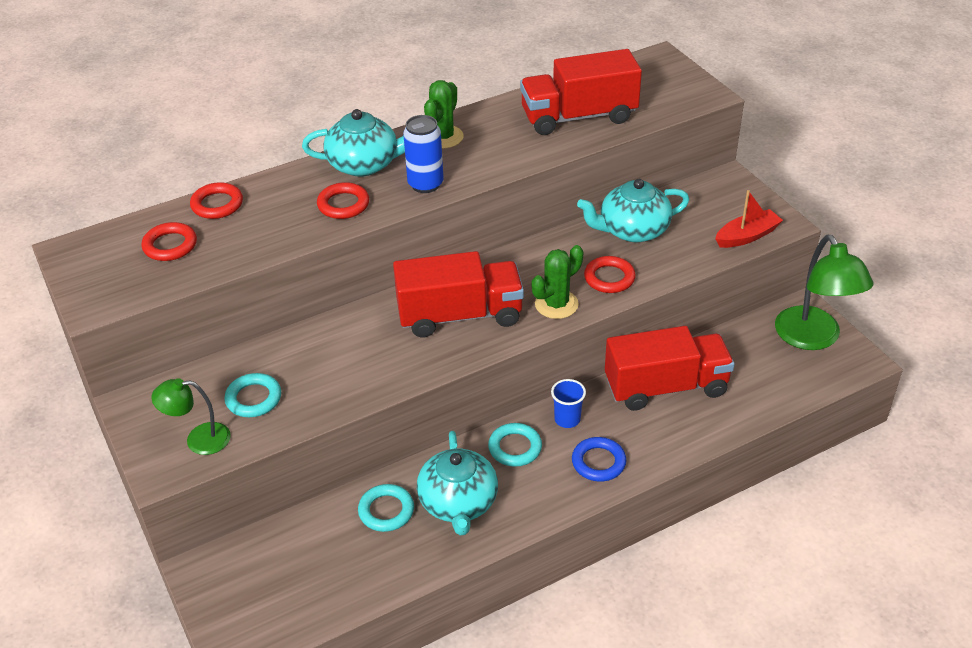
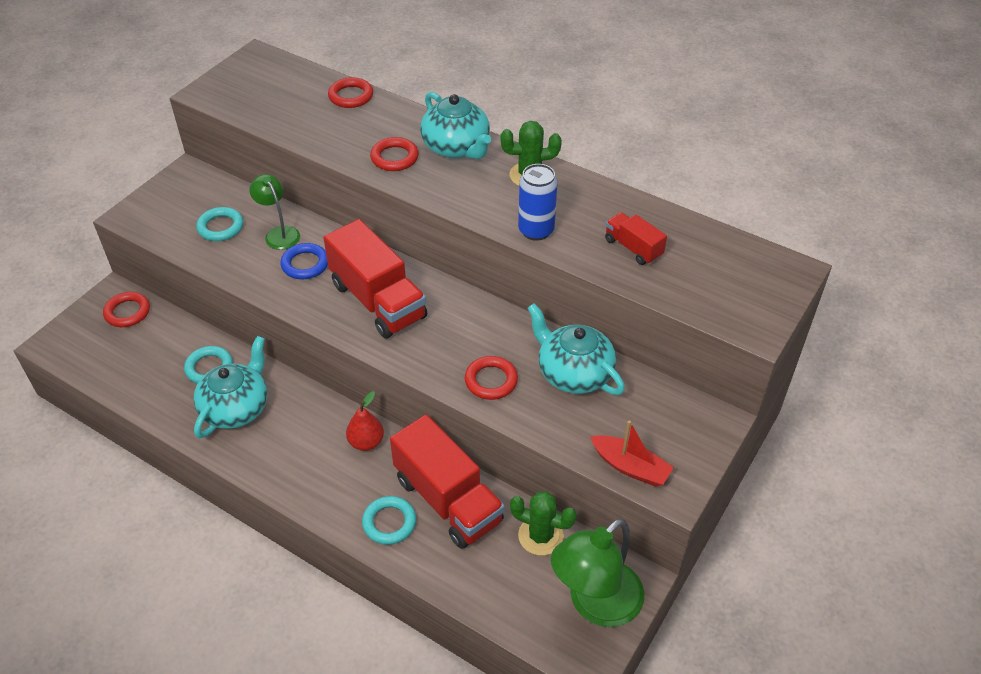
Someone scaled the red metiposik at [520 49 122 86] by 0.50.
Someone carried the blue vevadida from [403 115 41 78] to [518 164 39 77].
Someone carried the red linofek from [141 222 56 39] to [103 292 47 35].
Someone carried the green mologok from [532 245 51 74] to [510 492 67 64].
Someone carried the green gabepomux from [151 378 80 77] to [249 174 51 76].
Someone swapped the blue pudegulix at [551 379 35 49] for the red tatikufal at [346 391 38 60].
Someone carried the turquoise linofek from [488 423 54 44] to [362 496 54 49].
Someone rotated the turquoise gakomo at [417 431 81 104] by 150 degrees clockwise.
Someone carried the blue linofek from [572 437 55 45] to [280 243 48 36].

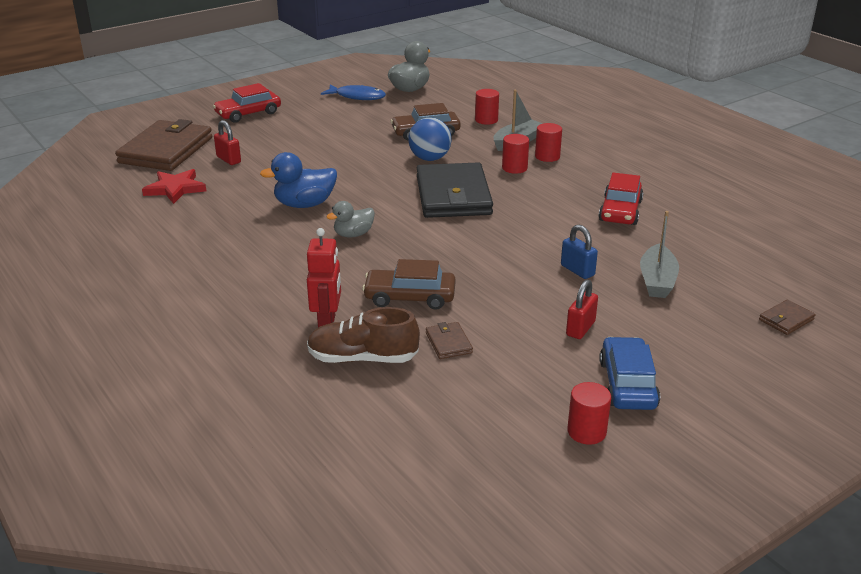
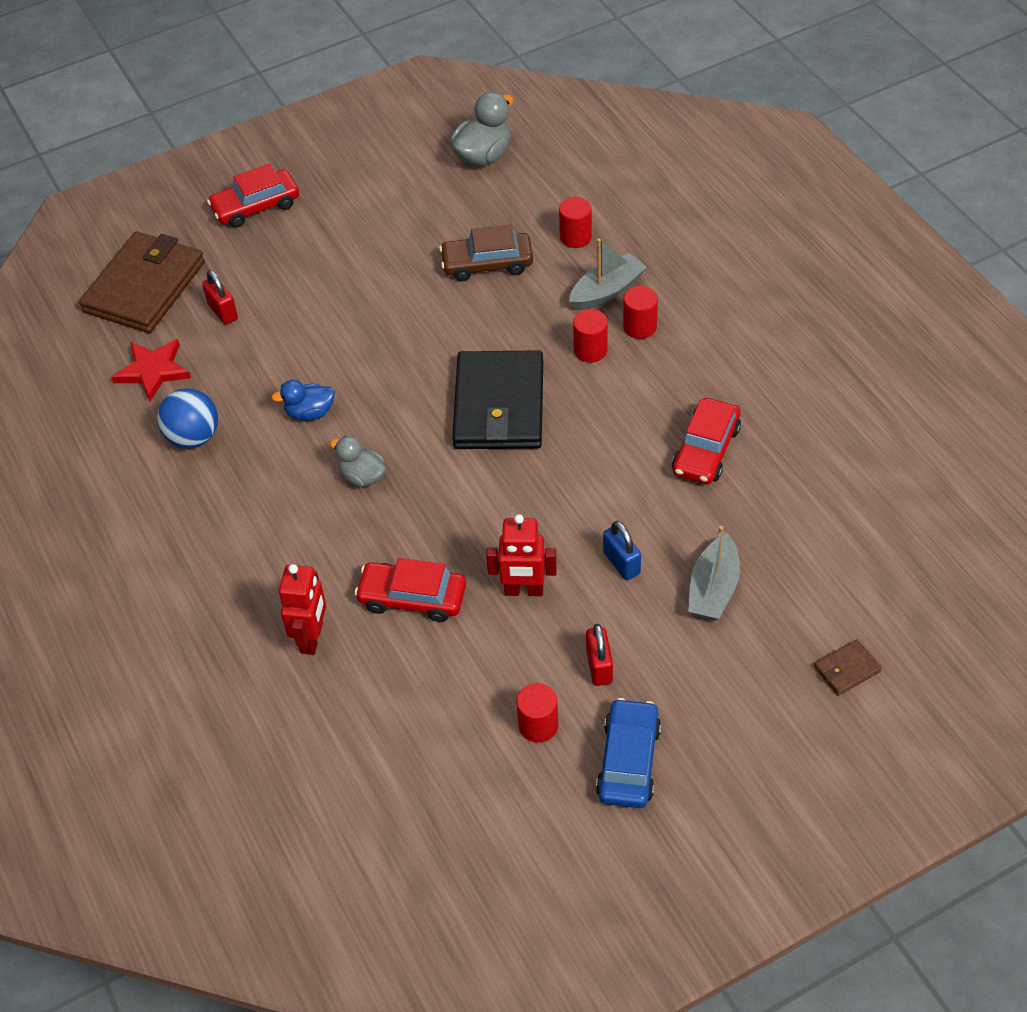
Someone took away the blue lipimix at [321 85 65 15].
Someone carried the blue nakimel from [408 117 43 44] to [157 388 61 60].
Someone scaled the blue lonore at [260 152 77 56] by 0.65.
Someone rotated the grey lonore at [326 201 49 36] by 60 degrees clockwise.
Someone repainted the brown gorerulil at [362 259 94 51], which became the red gorerulil at [355 558 111 64].
Someone rotated the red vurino at [566 280 32 59] by 45 degrees counterclockwise.
Someone took away the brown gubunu at [307 307 113 56].
Someone took away the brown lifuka at [426 322 47 37].
Someone carried the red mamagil from [567 382 44 63] to [516 683 42 60].
Someone put down the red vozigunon at [486 514 71 82].

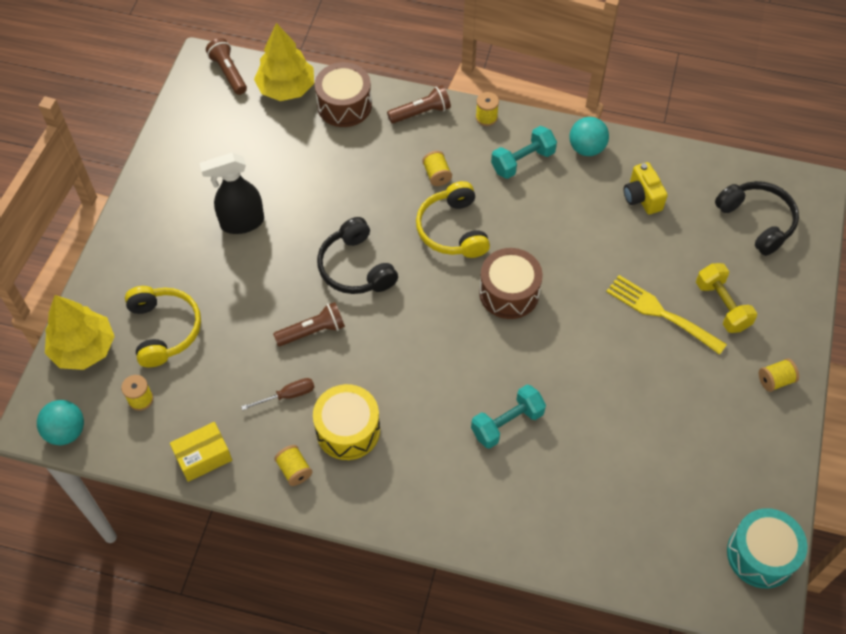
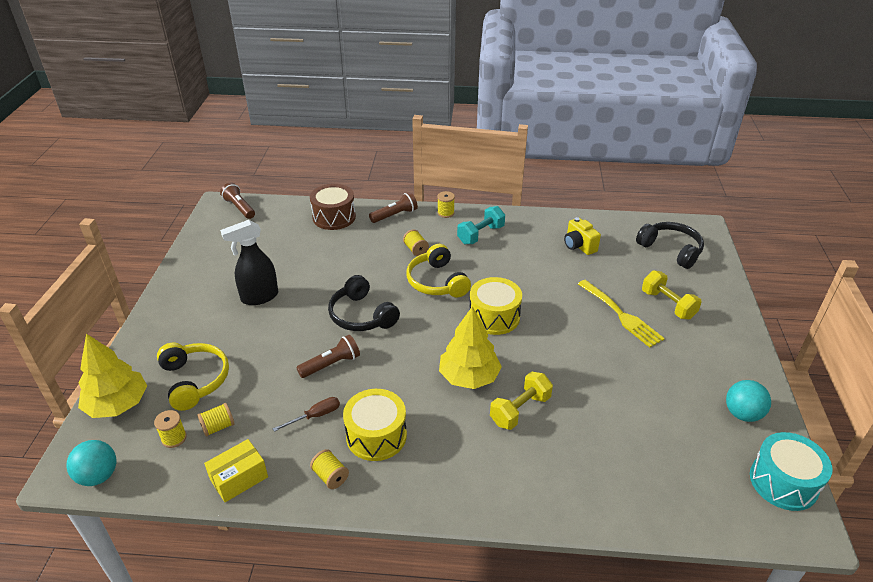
Someone carried the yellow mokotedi from [254 23 60 78] to [439 306 63 83].
Someone carried the turquoise nakimel from [570 117 39 39] to [726 380 45 42].
Someone repainted the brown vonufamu at [479 248 64 71], which became the yellow vonufamu at [470 277 52 58].
Someone rotated the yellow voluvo at [606 275 121 80] by 150 degrees counterclockwise.
Someone carried the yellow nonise from [759 358 40 34] to [197 403 38 34].
Someone repainted the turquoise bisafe at [471 385 75 64], which became the yellow bisafe at [490 371 63 59].

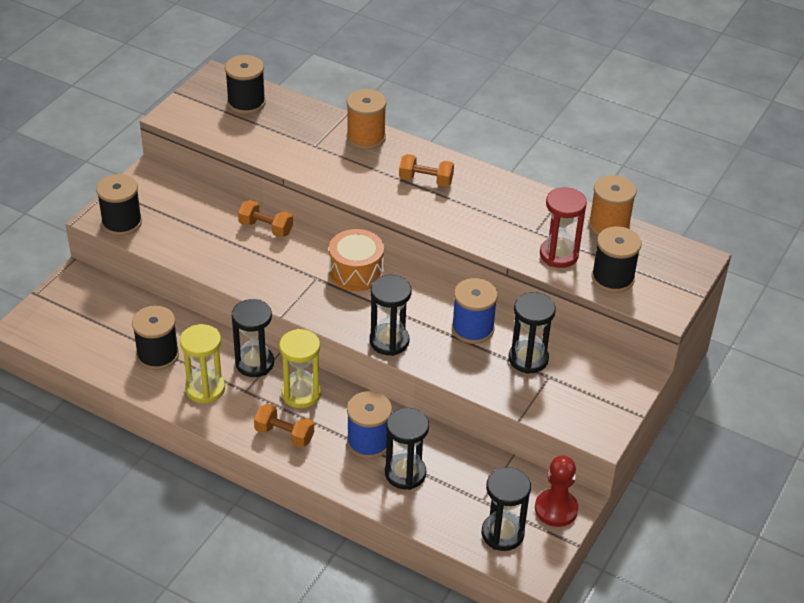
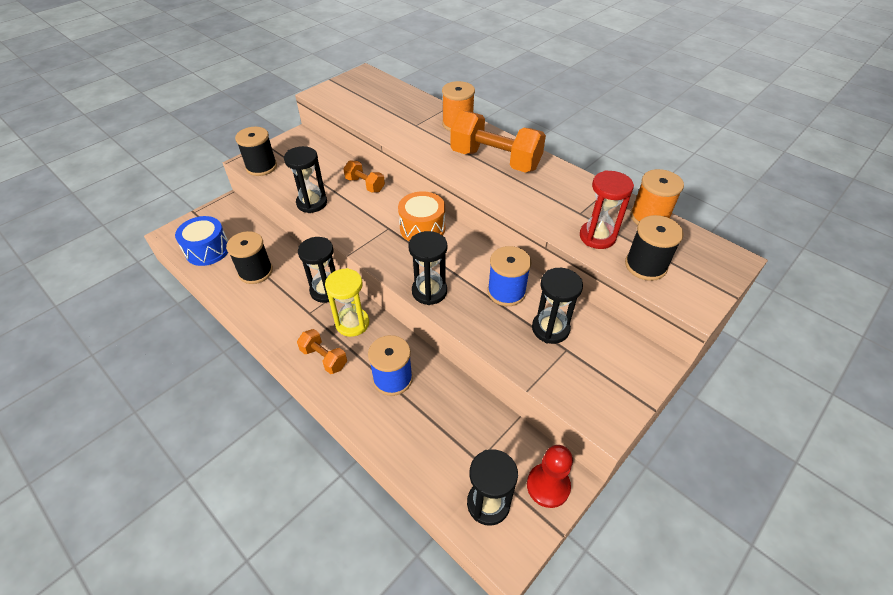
Someone took away the black nonise at [225 55 41 59].
Someone scaled the orange bisafe at [399 154 55 33] by 1.97.
Someone took away the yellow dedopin at [180 324 45 80].
Someone carried the black dedopin from [385 408 44 82] to [284 146 43 67].
Someone put down the blue vonufamu at [175 216 53 50].

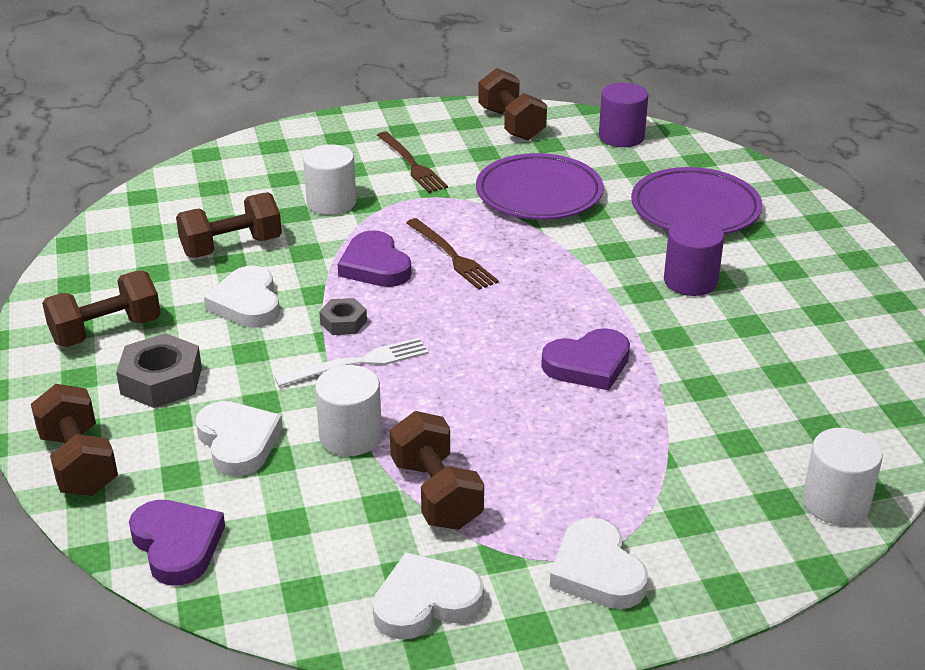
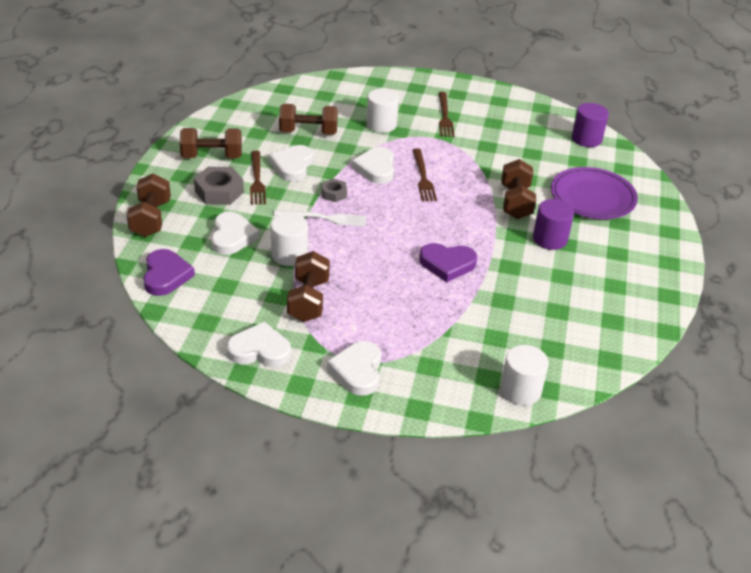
Someone carried the brown bisafe from [478 68 69 73] to [501 159 35 60].
Someone took away the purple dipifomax at [476 153 128 67].
Someone repainted the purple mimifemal at [338 230 73 57], which became the white mimifemal at [352 147 42 37].
Someone put down the brown voluvo at [250 151 16 54].

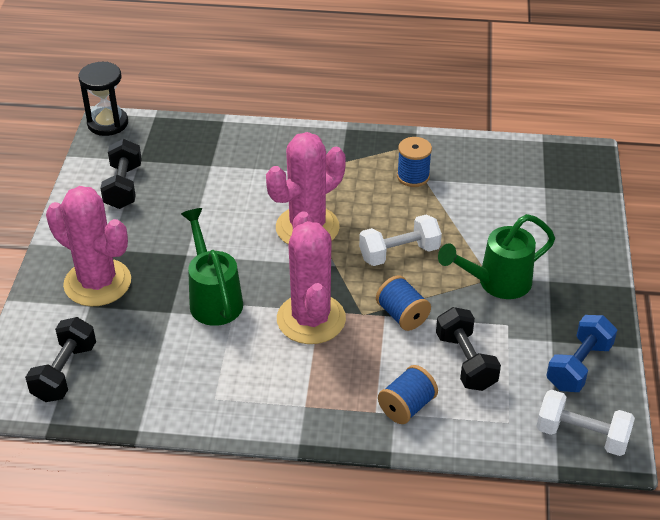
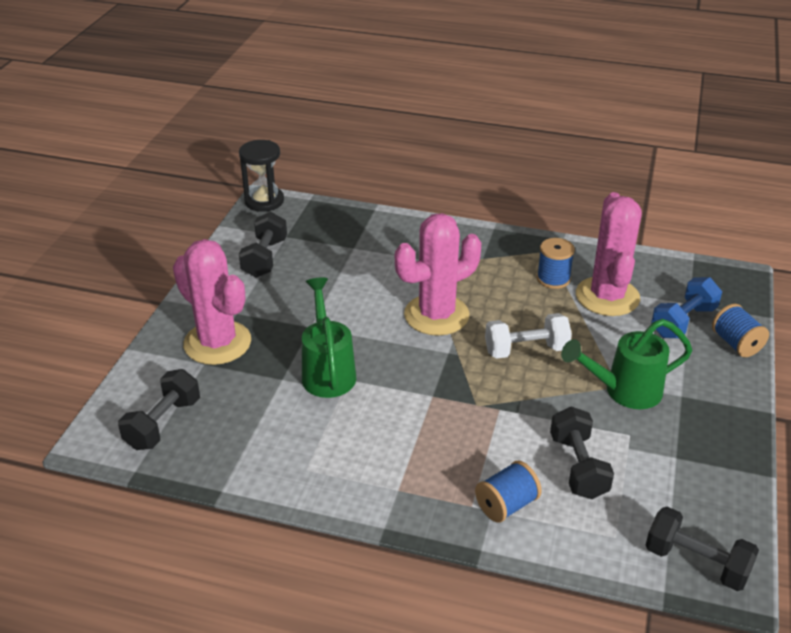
Someone carried the pink mologok from [277 211 69 133] to [576 192 66 124].
Someone carried the blue nonise from [376 275 55 56] to [712 304 57 53].
Someone carried the blue bisafe from [546 315 71 77] to [651 277 71 61].
Someone repainted the white bisafe at [536 390 99 66], which became the black bisafe at [645 507 114 84].

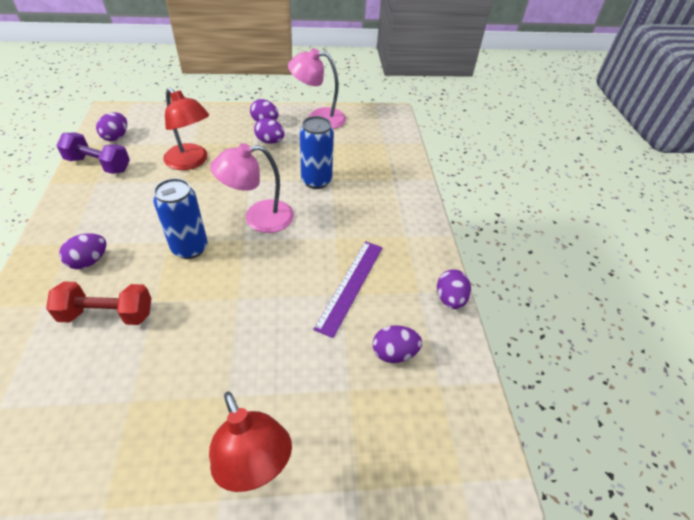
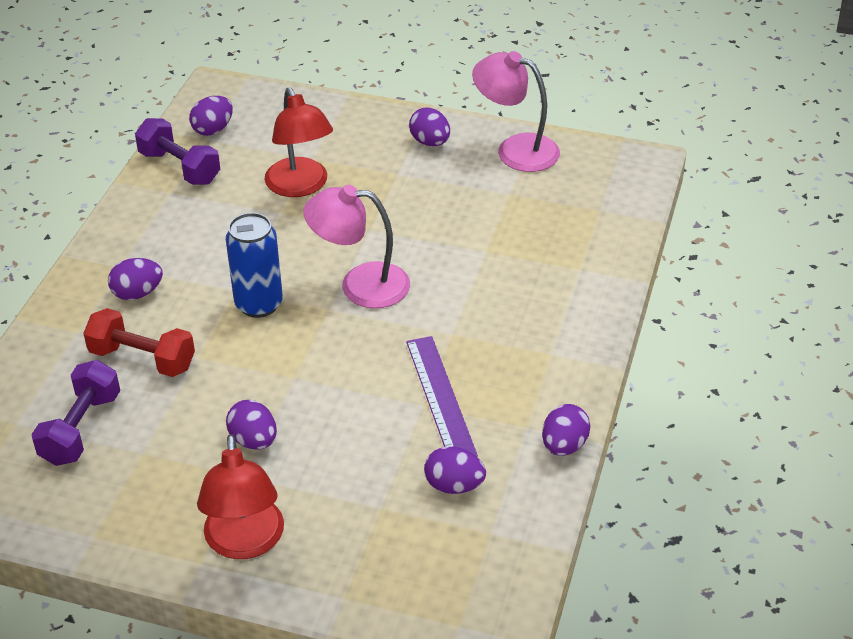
Someone took away the blue vevadida at [300 116 34 73].
Someone carried the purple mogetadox from [254 118 30 26] to [226 400 51 49].
Someone rotated the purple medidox at [313 241 70 97] by 60 degrees counterclockwise.
Someone put down the purple bisafe at [31 360 89 106].

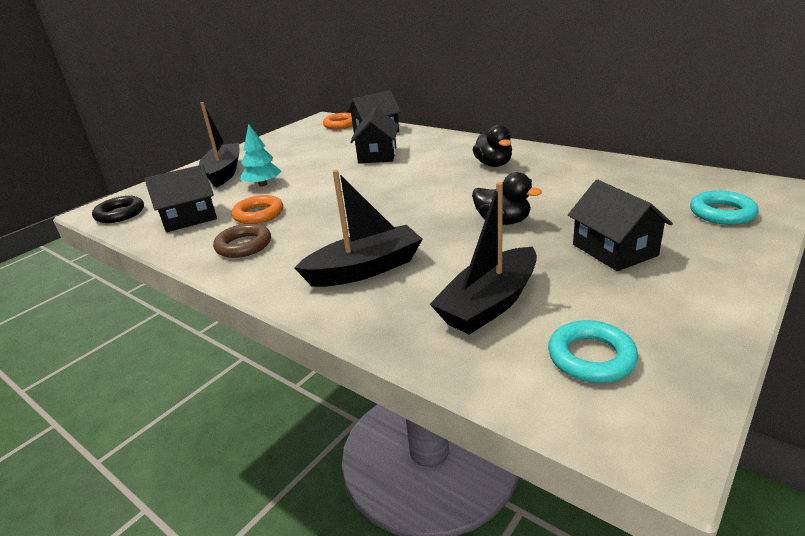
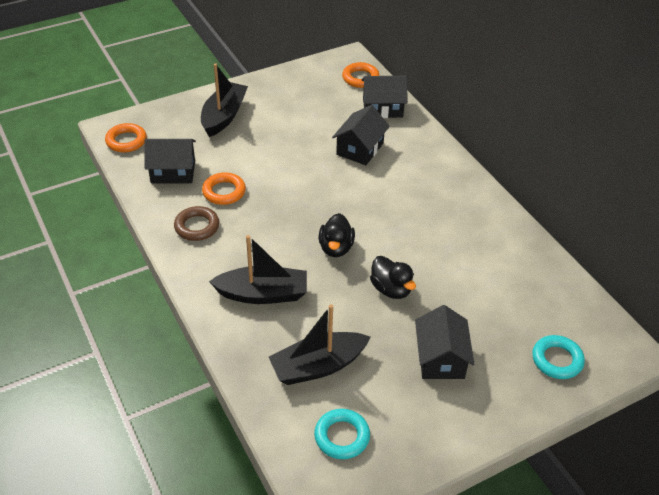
Someone took away the turquoise mokotedi at [240 124 41 63].
Someone carried the black lonore from [473 125 39 42] to [319 213 36 44].
Someone repainted the black linofek at [92 196 52 27], which became the orange linofek at [105 123 42 30].

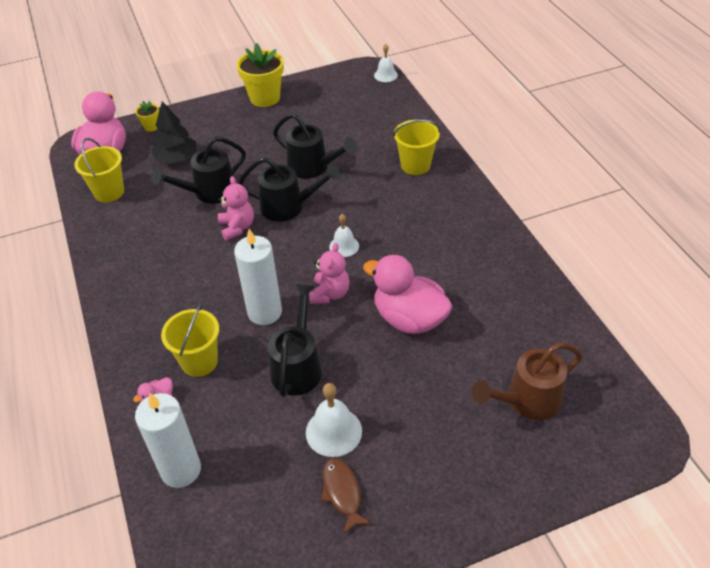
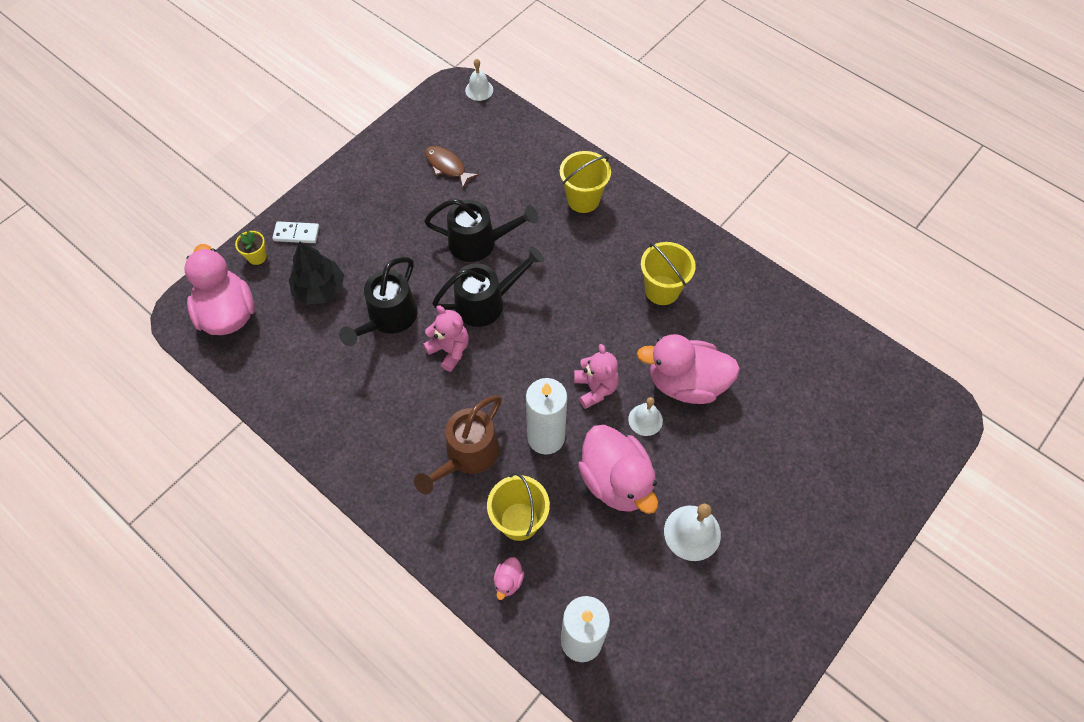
Someone took away the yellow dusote at [237 43 47 64].
Someone carried the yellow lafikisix from [74 138 50 64] to [641 242 55 63].
Someone carried the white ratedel from [329 214 30 43] to [628 397 35 39].
Someone swapped the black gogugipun at [268 284 54 113] for the pink lonore at [578 425 80 89].
Someone carried the brown gogugipun from [472 343 110 77] to [414 396 88 98].
Someone carried the brown lipimix from [321 458 51 77] to [425 146 54 42].
Someone put down the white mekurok at [273 221 46 22].

